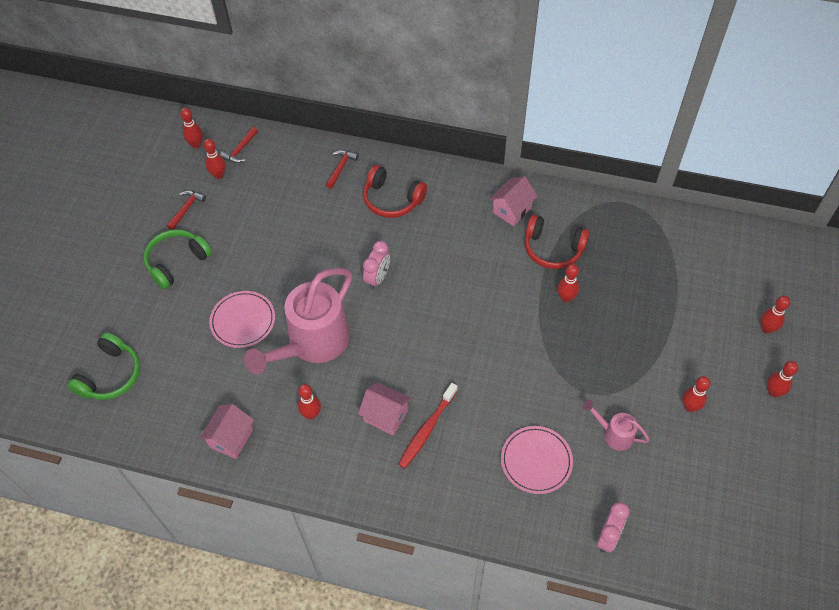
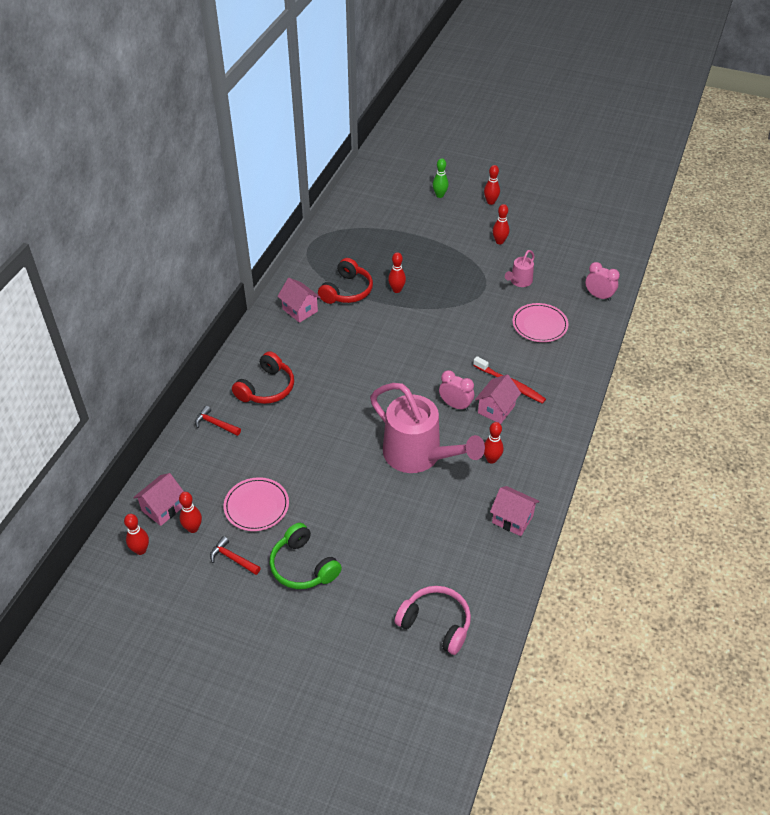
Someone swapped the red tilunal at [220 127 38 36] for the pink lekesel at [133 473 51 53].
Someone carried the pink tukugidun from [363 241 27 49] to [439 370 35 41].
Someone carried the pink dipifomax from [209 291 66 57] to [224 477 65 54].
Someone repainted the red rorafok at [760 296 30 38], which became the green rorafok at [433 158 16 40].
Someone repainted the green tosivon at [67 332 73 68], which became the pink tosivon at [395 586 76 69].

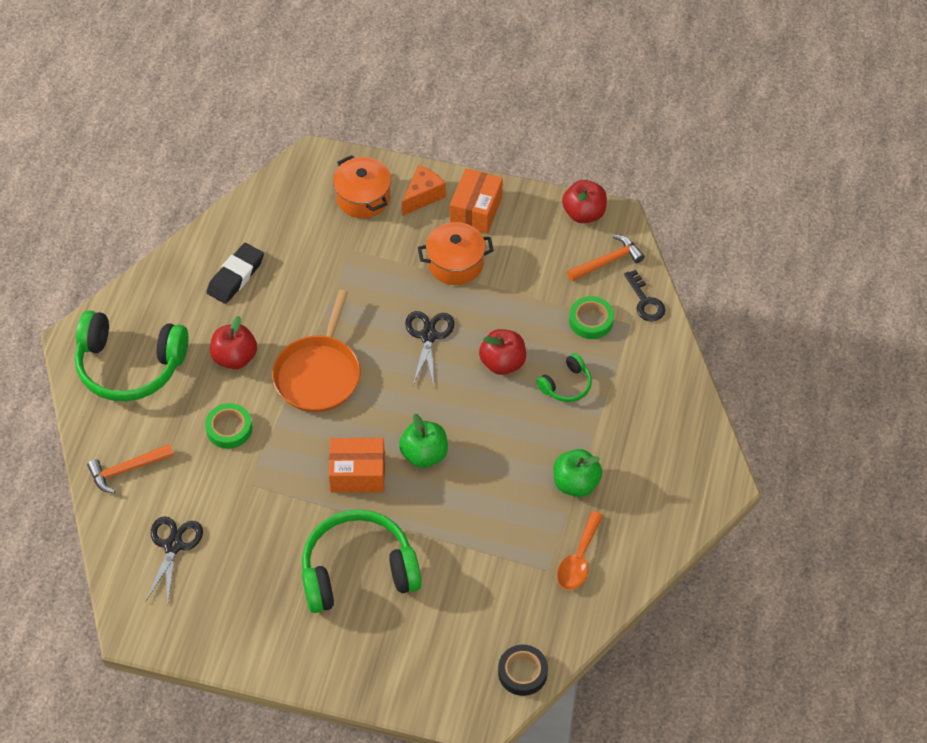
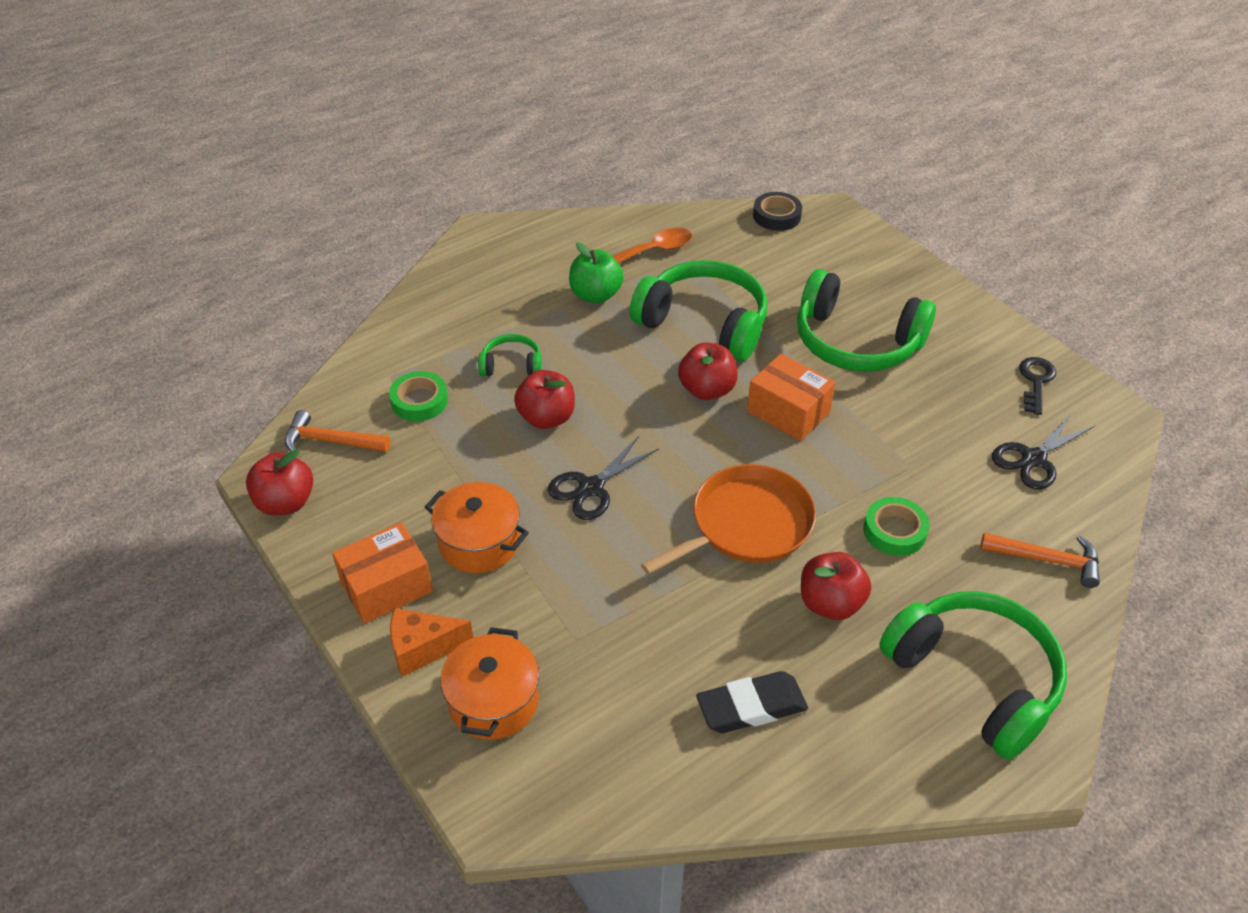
Someone carried the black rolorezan from [624 270 41 51] to [1019 357 37 58].
Someone repainted the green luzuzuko at [399 414 49 54], which became the red luzuzuko at [678 342 60 58].
Someone put down the green tosivon at [630 260 138 101].

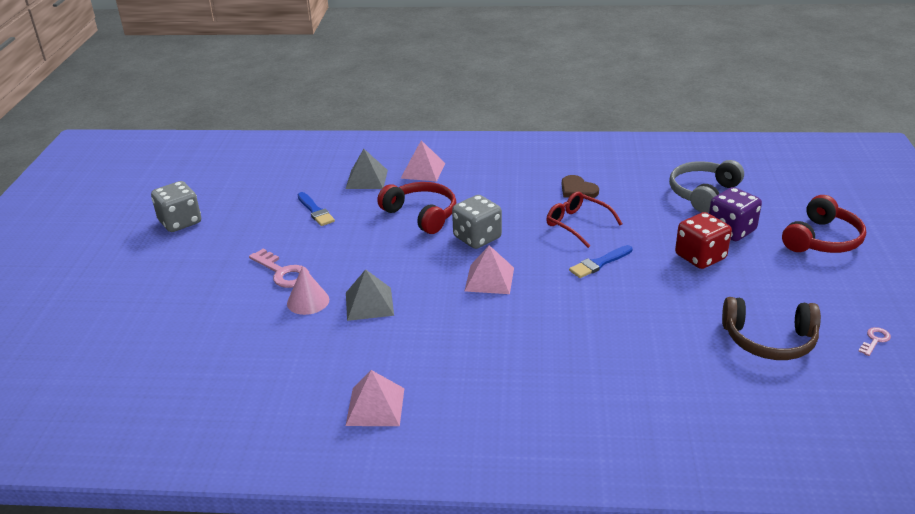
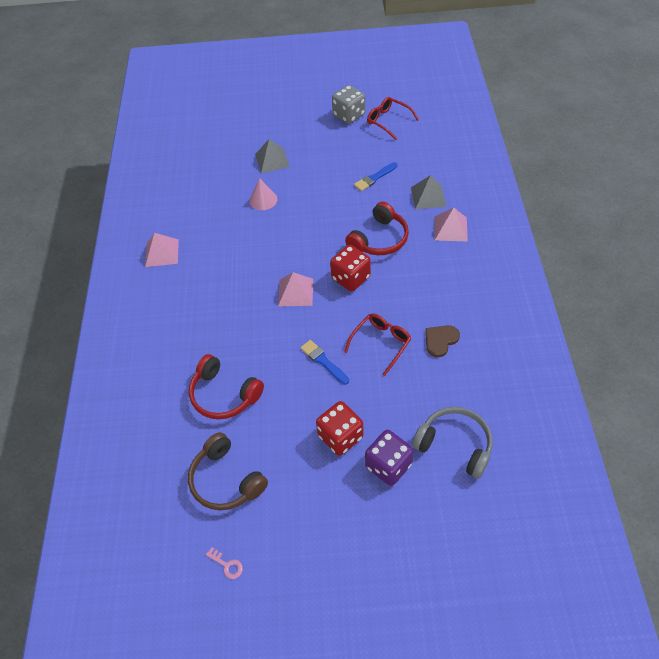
Someone repainted the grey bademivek at [452 195 50 54], which became the red bademivek at [330 245 41 46].
Someone carried the red tosivon from [782 195 84 58] to [189 354 75 65].
Someone took away the pink rolorezan at [249 249 61 39].
Someone carried the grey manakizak from [346 269 48 52] to [255 139 35 34].
Someone rotated the brown tosivon at [722 297 99 63] by 45 degrees counterclockwise.
Someone put down the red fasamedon at [367 97 52 43].

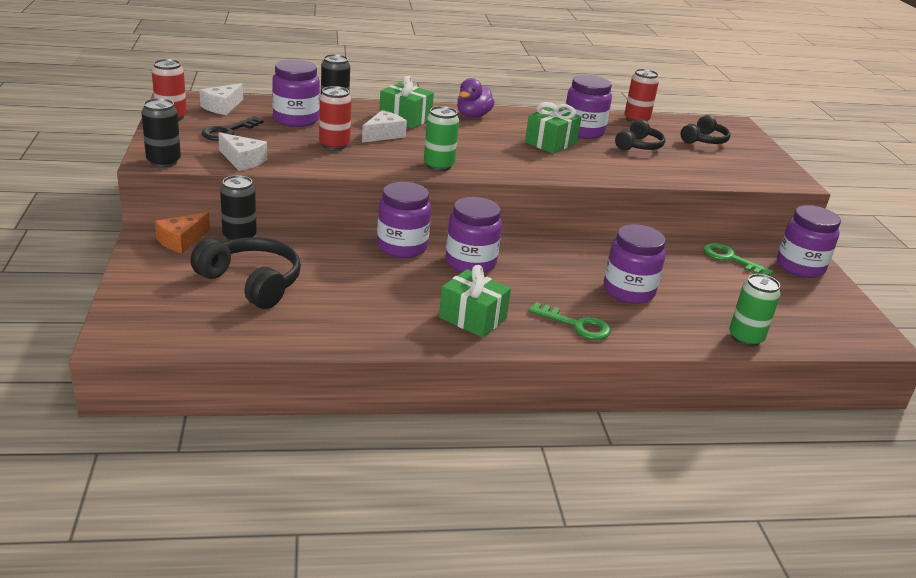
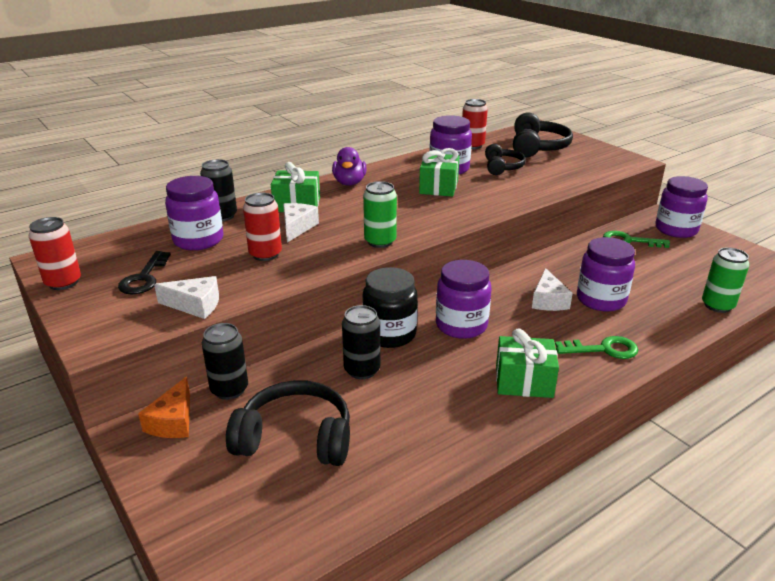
Someone carried the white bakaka from [199 83 44 32] to [532 268 41 43].
Someone carried the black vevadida from [141 98 40 69] to [342 305 38 74].
Someone scaled the black tosivon at [681 115 50 29] by 1.58.
Someone repainted the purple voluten at [377 182 54 76], which became the black voluten at [362 267 56 81].

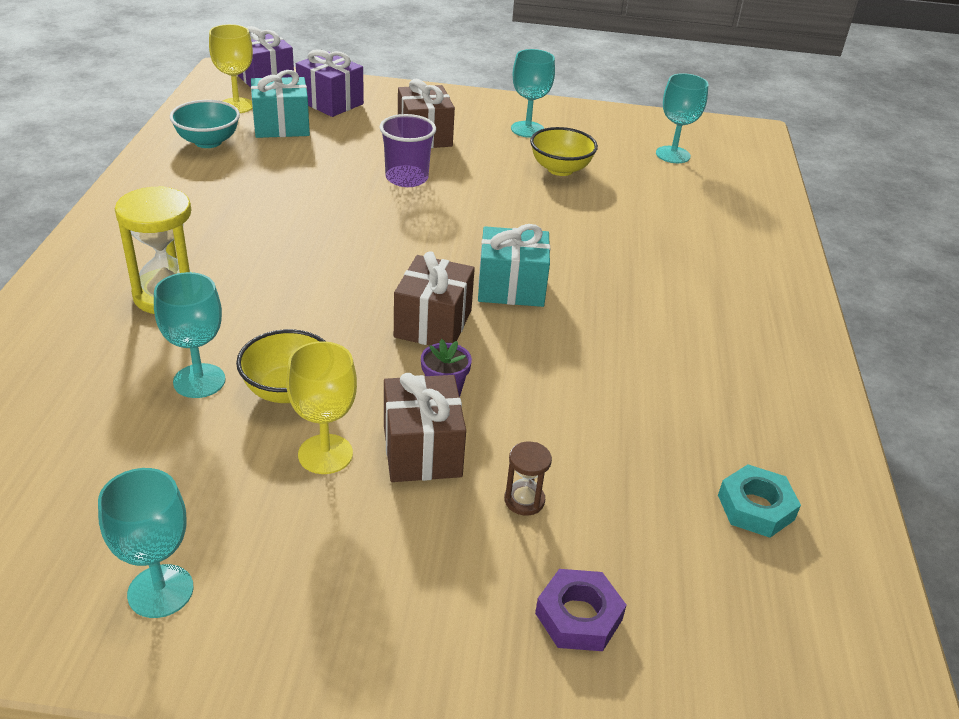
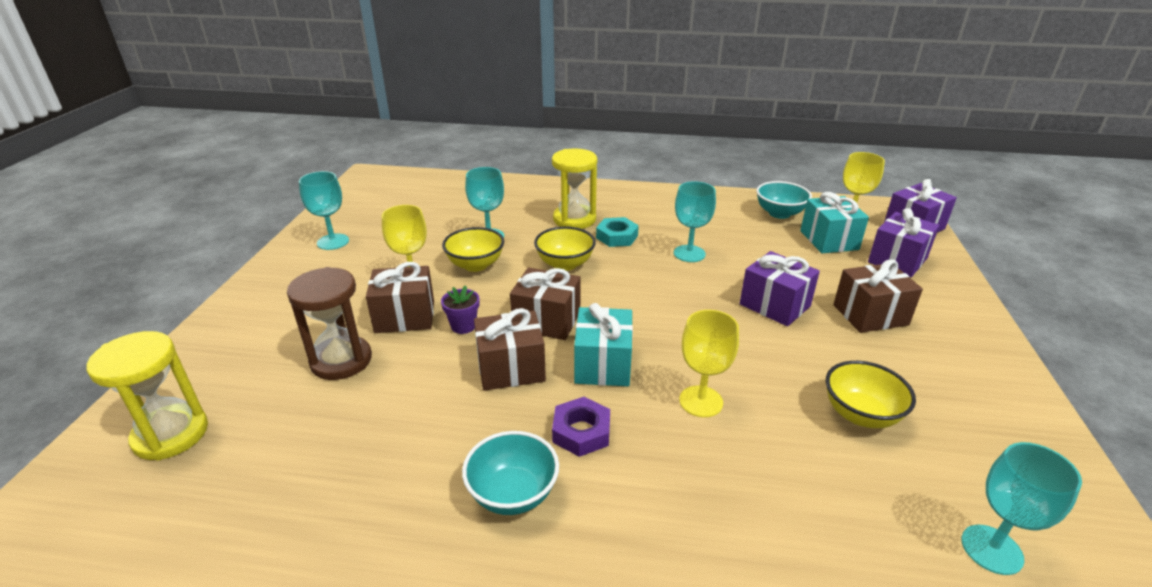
Someone carried the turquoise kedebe from [511 49 44 89] to [674 181 42 81].
Someone swapped the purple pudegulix at [379 114 57 73] for the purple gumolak at [740 251 80 75].
Someone scaled the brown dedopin at [504 441 48 75] by 2.04.
Someone carried the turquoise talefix from [718 464 83 74] to [596 217 43 30].
Someone carried the purple talefix from [535 569 91 82] to [552 397 58 60].
Someone put down the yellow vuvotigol at [534 227 62 44].
Someone put down the brown gumolak at [474 308 72 83].
Someone put down the yellow kedebe at [679 310 60 107].
Someone put down the yellow dedopin at [87 331 121 130].
Someone put down the turquoise vuvotigol at [462 431 97 84].

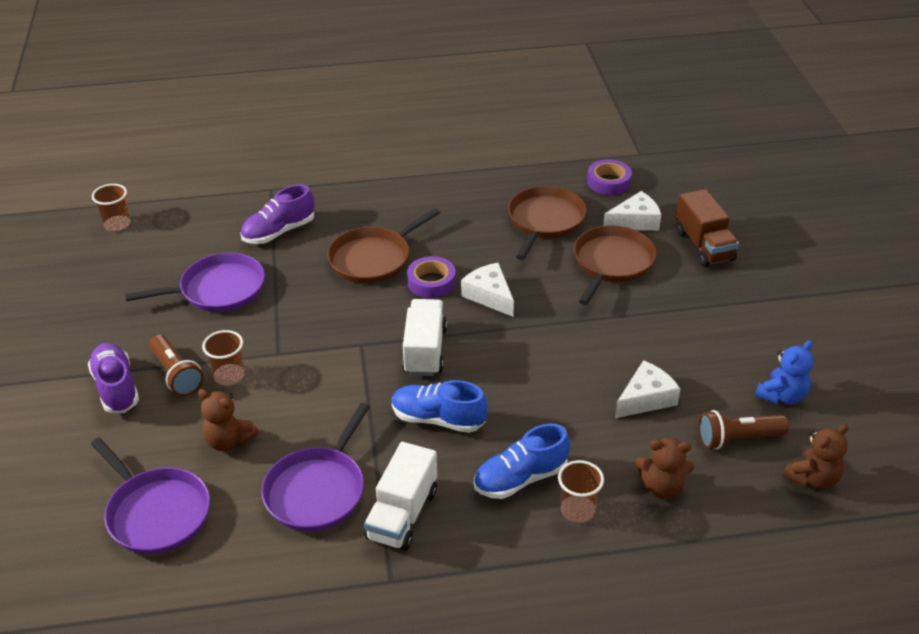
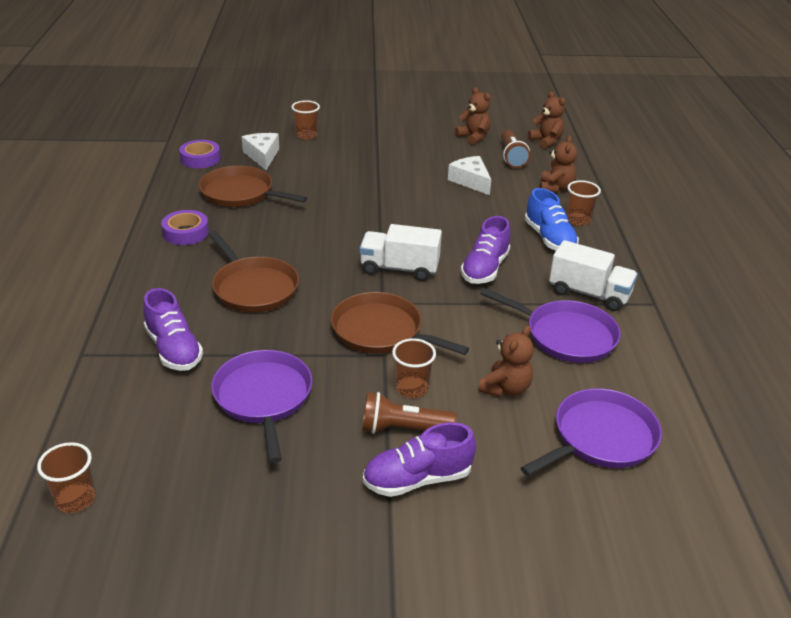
Someone swapped the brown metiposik at [676 189 63 78] for the brown pudegulix at [291 100 29 40].
Someone carried the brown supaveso from [574 225 82 80] to [331 292 138 63].
Someone carried the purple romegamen from [407 256 49 42] to [161 210 48 35].
Someone took away the white bakaka at [461 263 53 54].
Someone rotated the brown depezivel at [149 335 55 61] by 150 degrees counterclockwise.
Someone repainted the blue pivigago at [755 340 58 64], which became the brown pivigago at [455 87 35 58].
Someone repainted the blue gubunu at [392 380 95 53], which became the purple gubunu at [461 216 49 68].

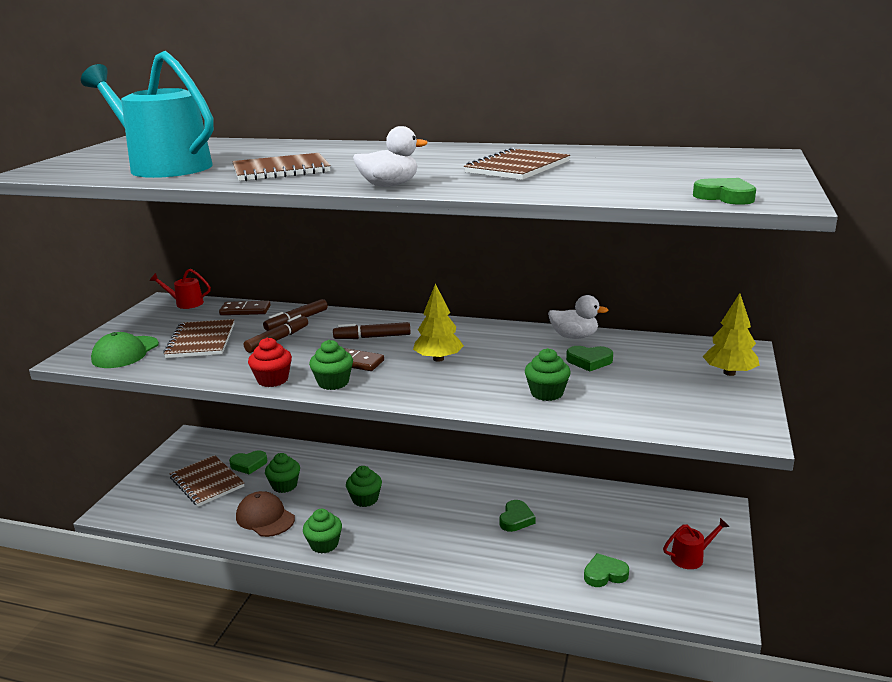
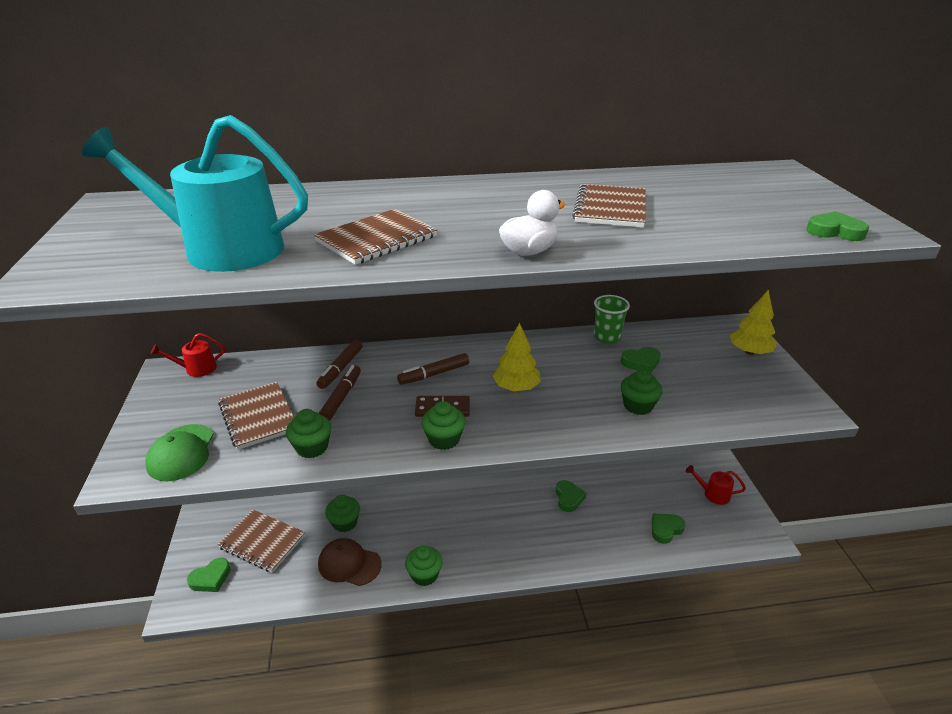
Someone swapped the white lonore at [548 295 60 44] for the green pudegulix at [594 295 36 49].
Someone took away the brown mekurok at [219 301 52 14].
Someone took away the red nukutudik at [248 337 44 50].
Someone carried the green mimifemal from [229 450 38 24] to [187 558 44 34].
Someone carried the green nukutudik from [346 466 36 41] to [286 409 45 49].
Someone rotated the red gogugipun at [663 518 66 51] by 120 degrees counterclockwise.

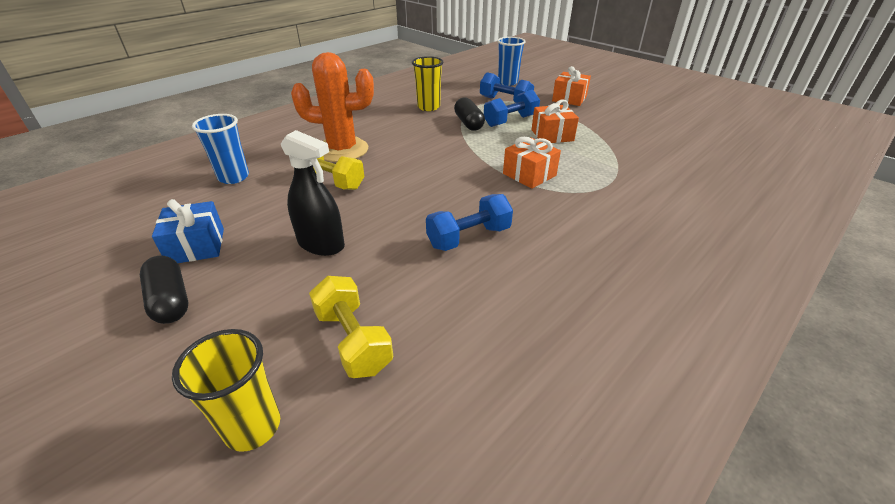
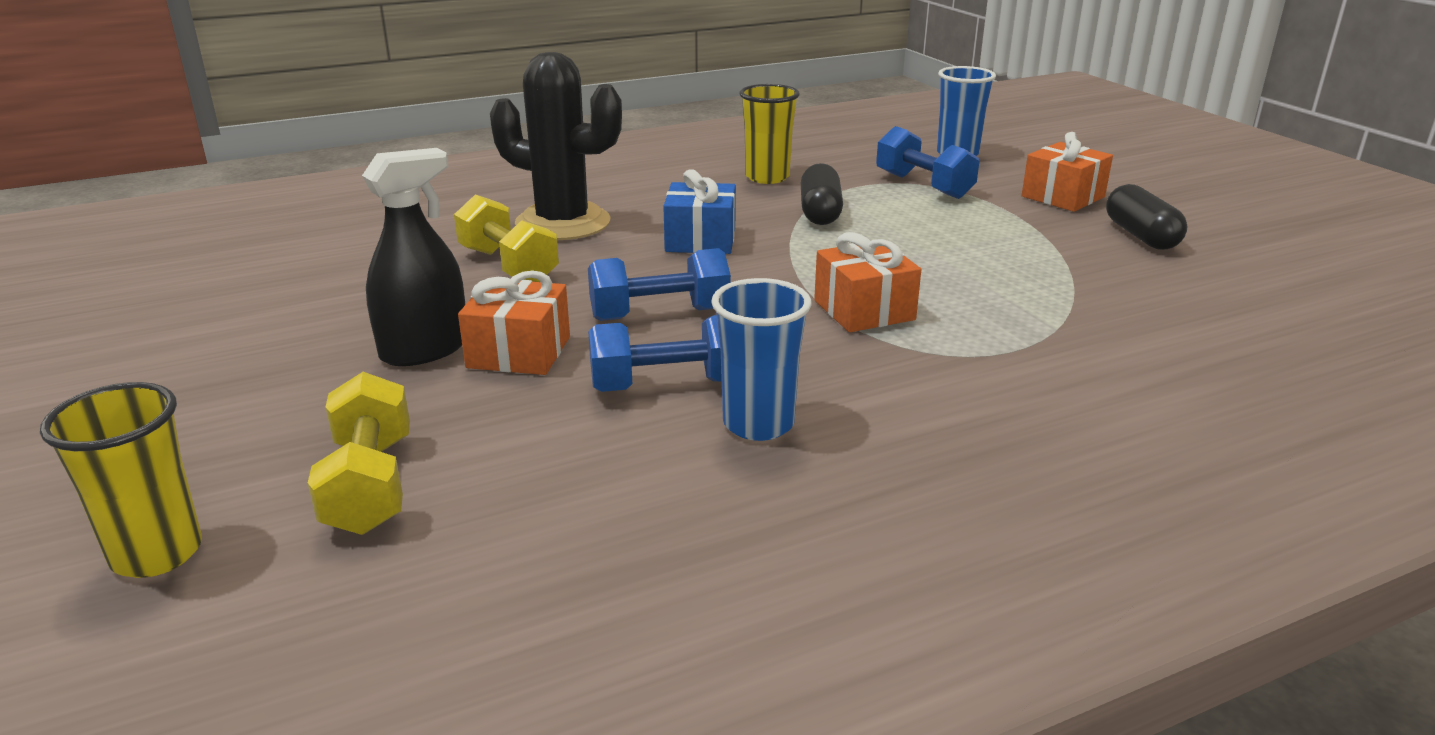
Someone repainted the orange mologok at [291 52 83 110], which became the black mologok at [490 52 132 188].
Someone carried the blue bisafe from [484 90 56 37] to [588 248 143 73].
Someone carried the orange gumolak from [532 99 47 44] to [458 270 112 105].
Someone carried the blue pudegulix from [192 114 57 70] to [711 278 100 163].
Someone rotated the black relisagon at [281 130 64 126] by 90 degrees counterclockwise.
Someone carried the blue gumolak from [152 199 72 64] to [663 169 73 85].
Someone carried the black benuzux from [140 256 48 68] to [1106 184 81 66].

